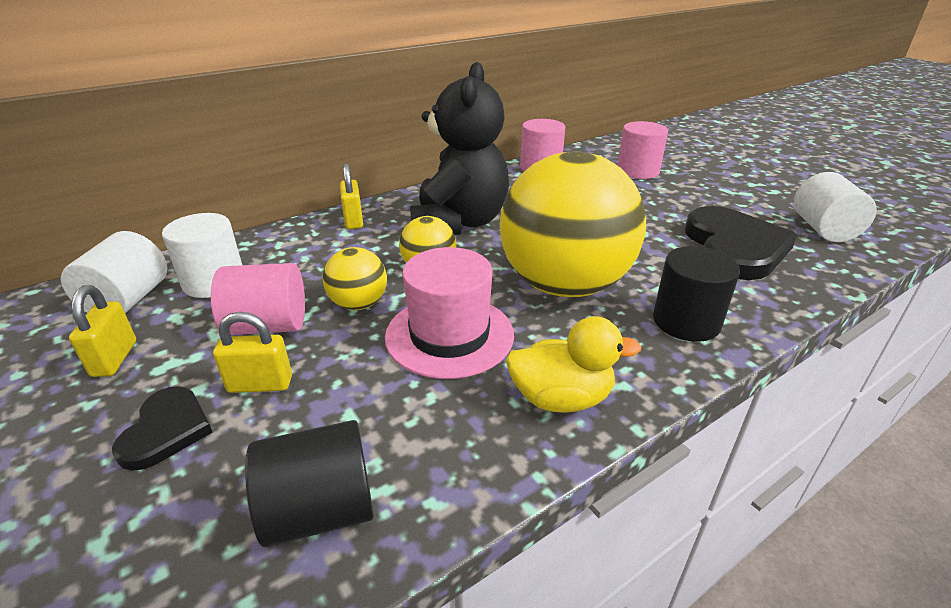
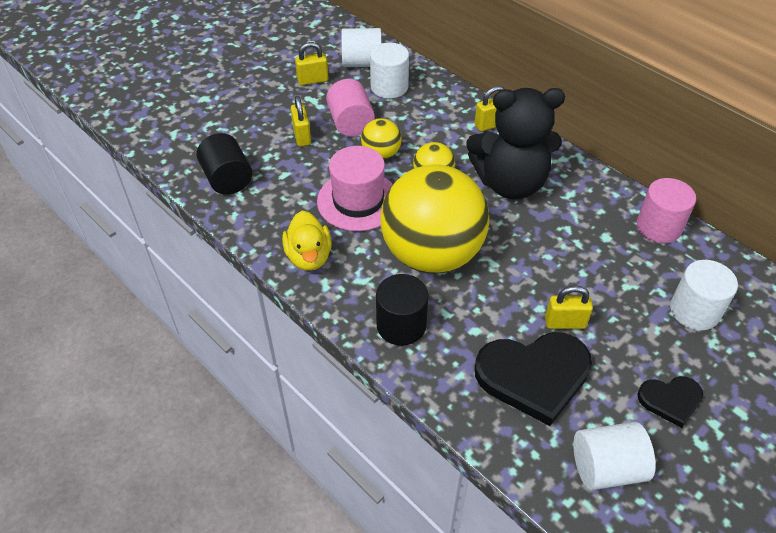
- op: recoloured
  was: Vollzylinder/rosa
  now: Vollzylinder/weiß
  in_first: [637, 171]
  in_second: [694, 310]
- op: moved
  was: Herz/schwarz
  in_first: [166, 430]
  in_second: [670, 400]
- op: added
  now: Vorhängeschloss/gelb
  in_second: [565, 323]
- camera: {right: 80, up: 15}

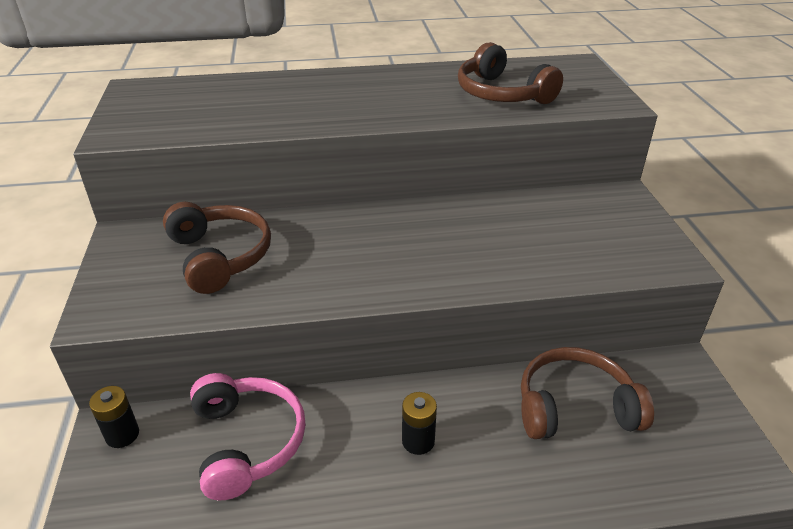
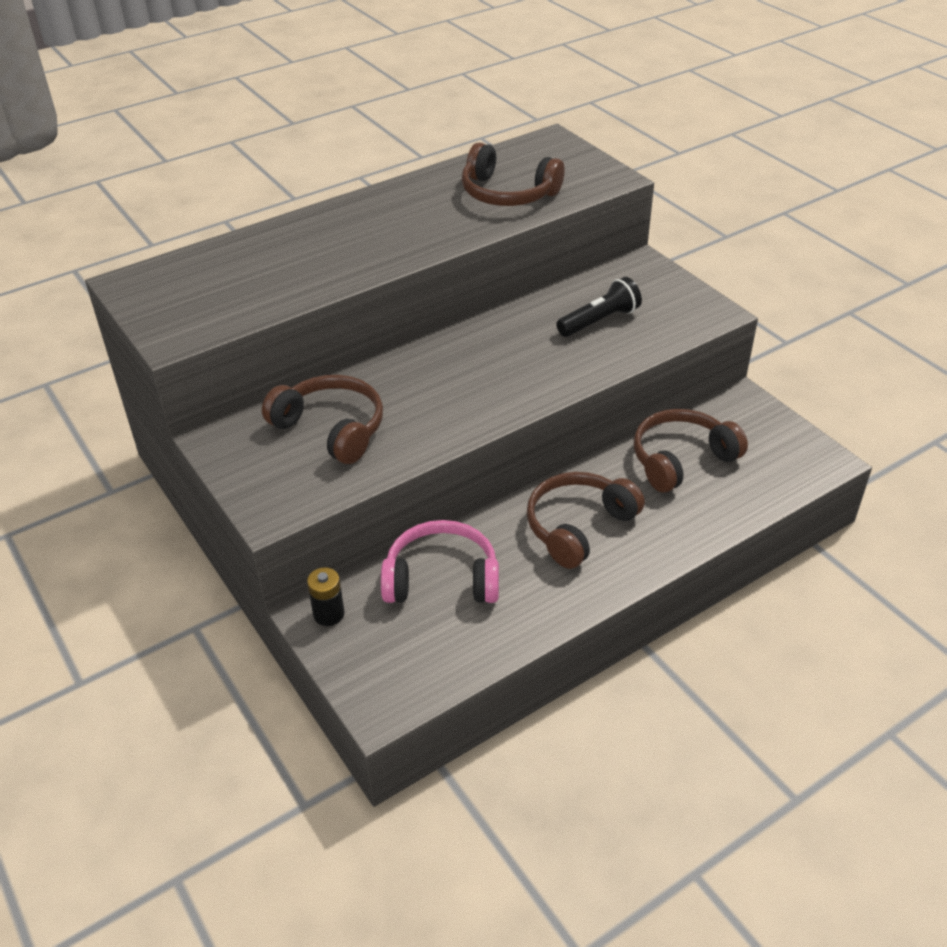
- op: turned
  was: Kopfhörer/rosa
  in_first: [246, 442]
  in_second: [441, 579]
  clockwise: -45
- op: replaced
  was: Batterie/schwarz
  now: Kopfhörer/braun
  in_first: [418, 441]
  in_second: [579, 527]
- op: added
  now: Taschenlampe/schwarz
  in_second: [599, 321]
- camera: {right: -25, up: 5}

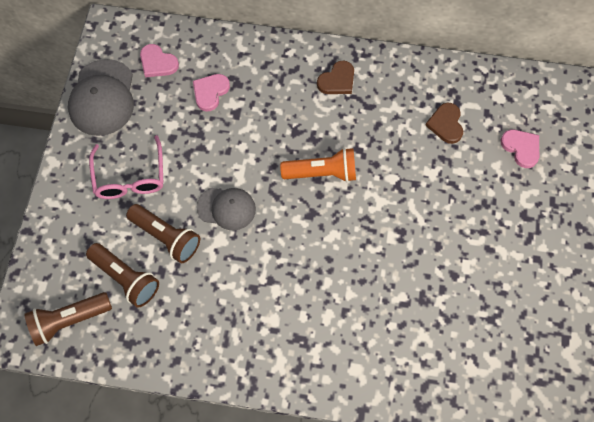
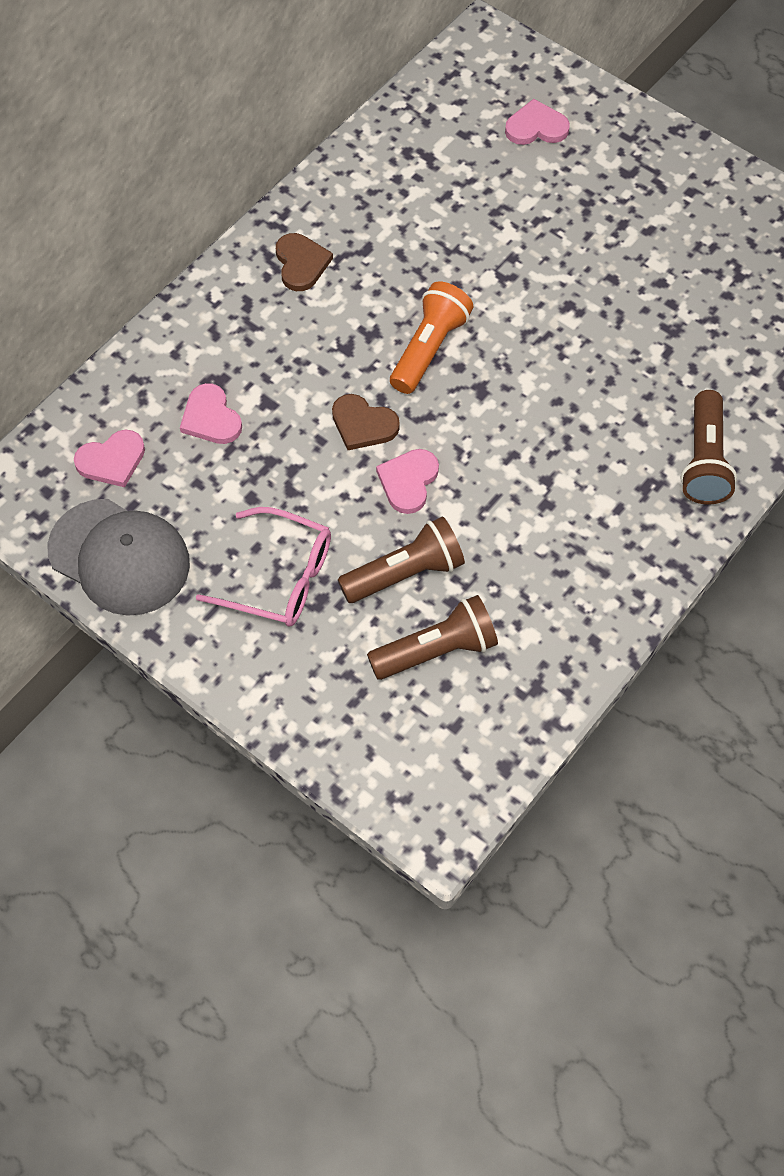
- op: moved
  was: Herz/braun
  in_first: [446, 124]
  in_second: [363, 424]
- op: replaced
  was: Kappe/grau
  now: Herz/rosa
  in_first: [226, 208]
  in_second: [408, 481]
- op: moved
  was: Taschenlampe/braun
  in_first: [69, 320]
  in_second: [704, 460]
- camera: {right: -60, up: -5}

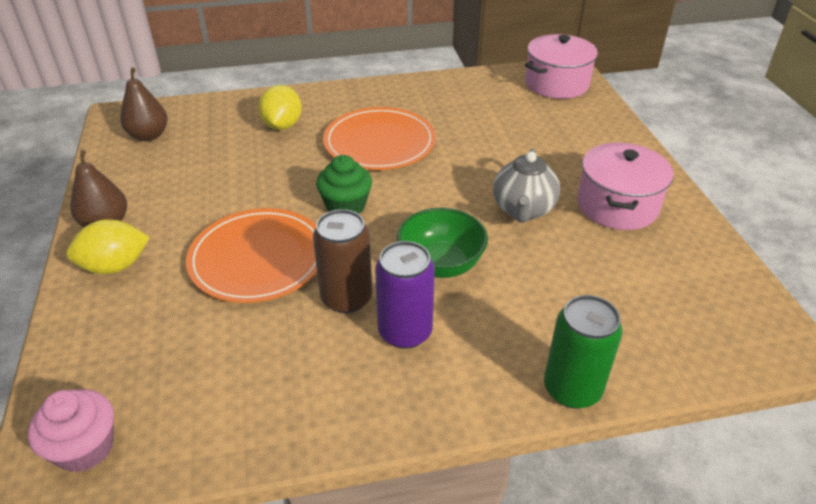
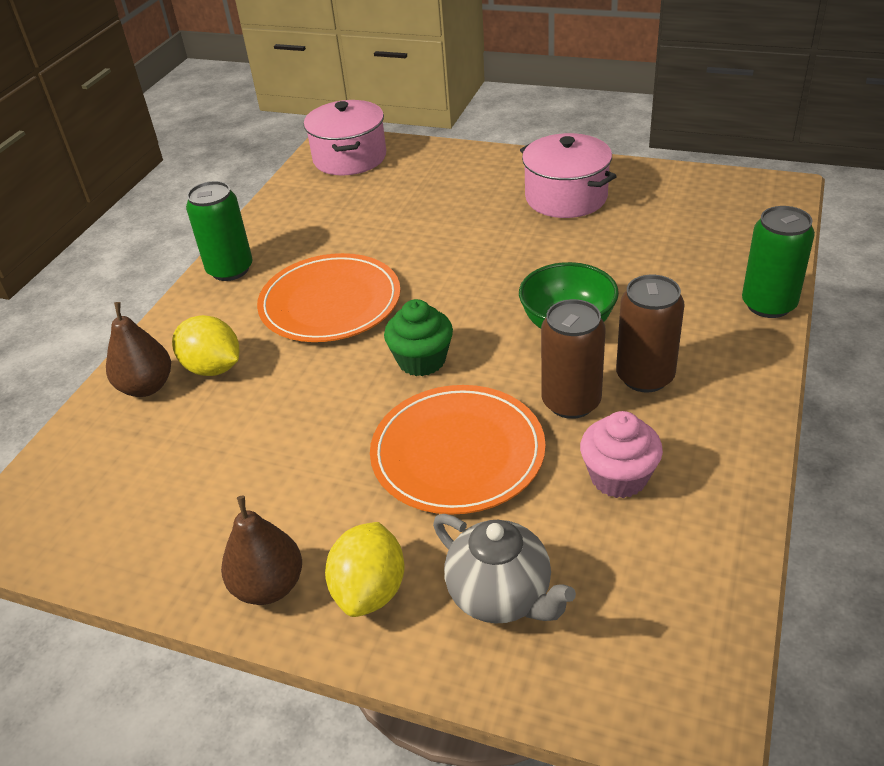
- op: moved
  was: Birne/braun
  in_first: [149, 135]
  in_second: [147, 387]
- op: moved
  was: Teekanne/grau
  in_first: [523, 210]
  in_second: [501, 596]
- op: recoloured
  was: Dose/lila
  now: Dose/braun
  in_first: [405, 332]
  in_second: [645, 377]
- op: moved
  was: Muffin/rosa
  in_first: [85, 448]
  in_second: [618, 477]
- op: added
  now: Dose/grün
  in_second: [230, 269]
- camera: {right: -55, up: 0}

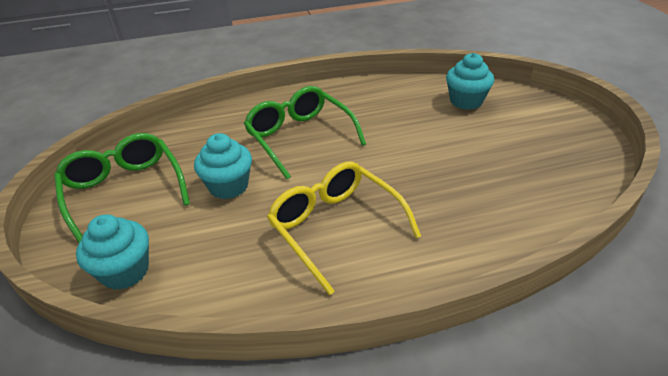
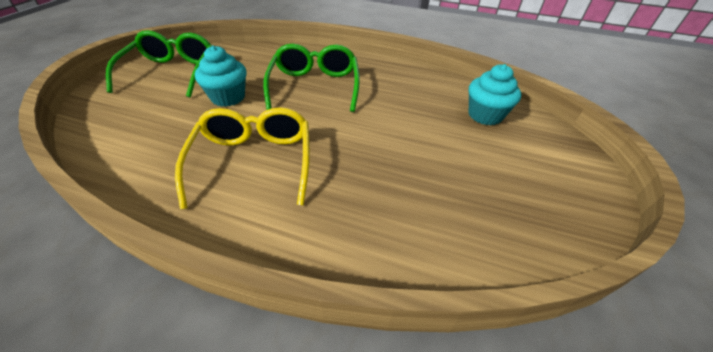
- op: removed
  was: Muffin/türkis
  in_first: [125, 271]
- camera: {right: 30, up: 5}

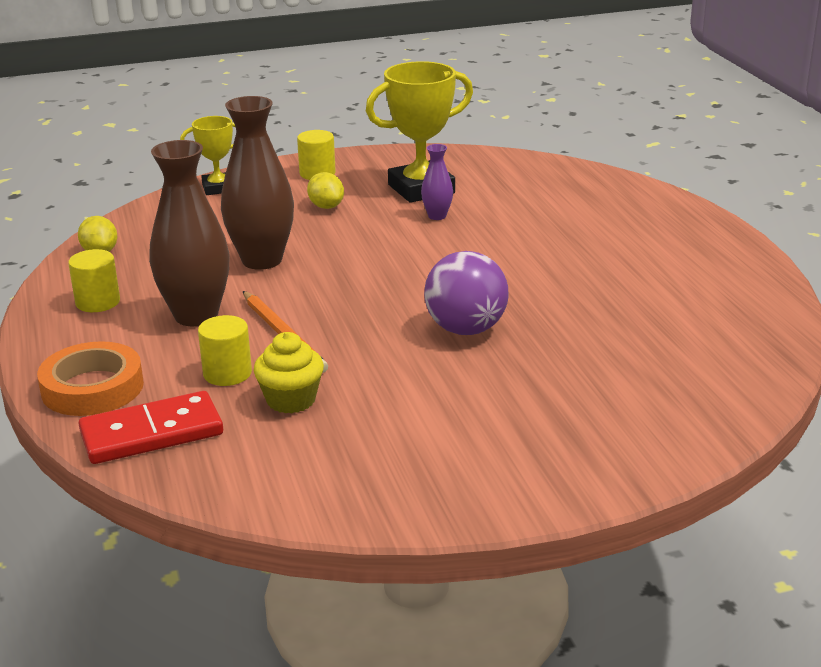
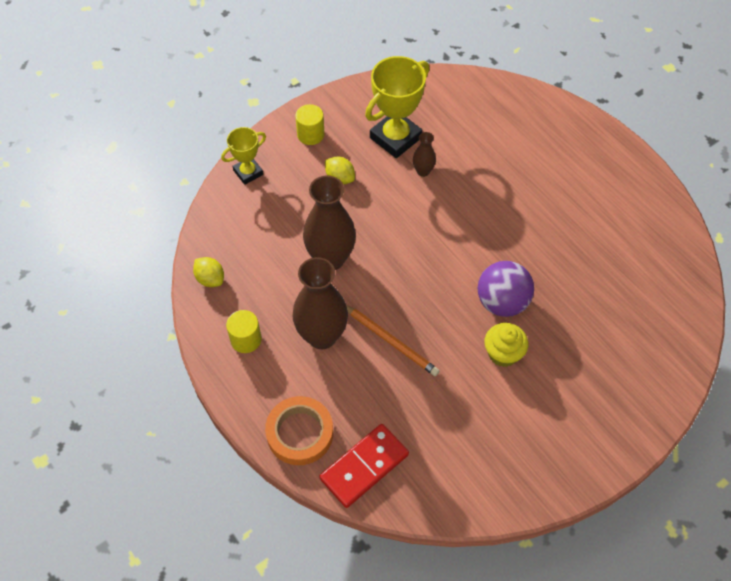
- op: recoloured
  was: Vase/lila
  now: Vase/braun
  in_first: [437, 216]
  in_second: [423, 171]
- op: removed
  was: Vollzylinder/gelb
  in_first: [227, 373]
- op: moved
  was: Muffin/gelb
  in_first: [291, 400]
  in_second: [503, 353]
- camera: {right: -20, up: 30}

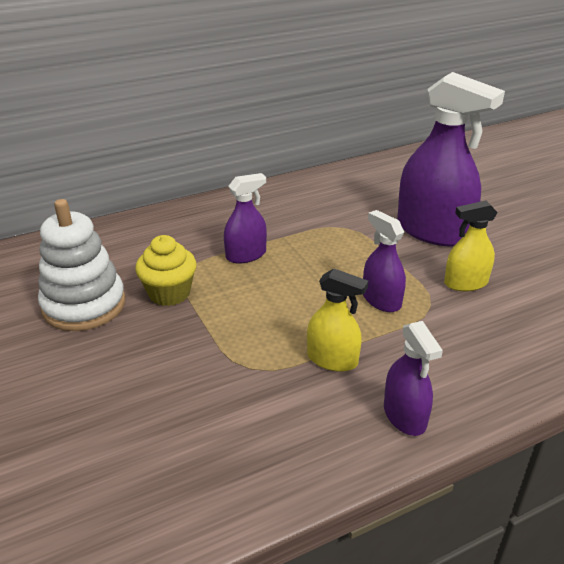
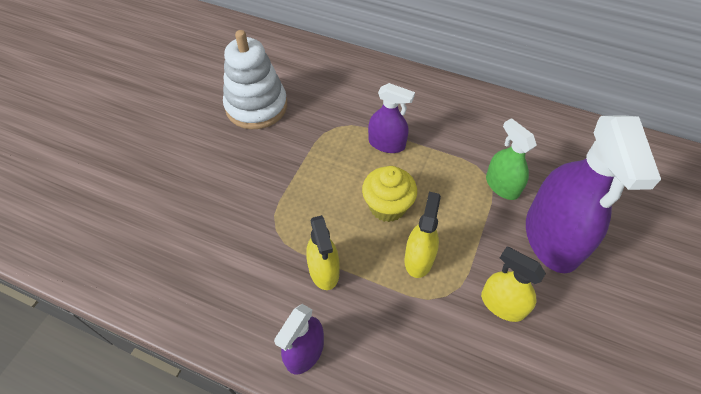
- op: recoloured
  was: Sprühflasche/lila
  now: Sprühflasche/gelb
  in_first: [381, 300]
  in_second: [419, 259]
- op: moved
  was: Muffin/gelb
  in_first: [169, 293]
  in_second: [387, 206]
- op: added
  now: Sprühflasche/grün
  in_second: [502, 186]
- camera: {right: 50, up: 20}

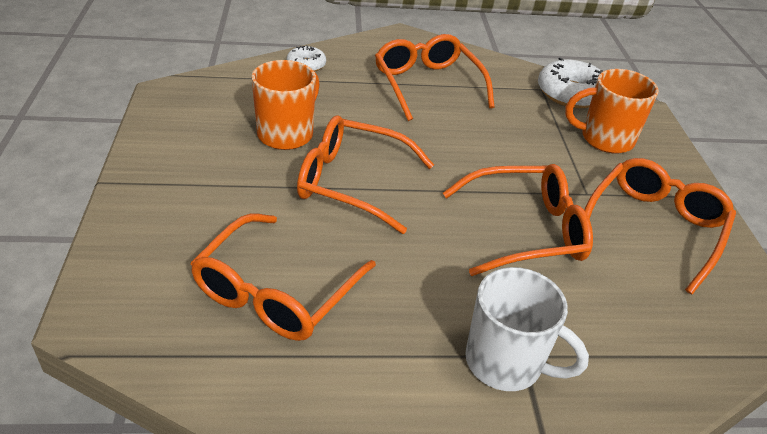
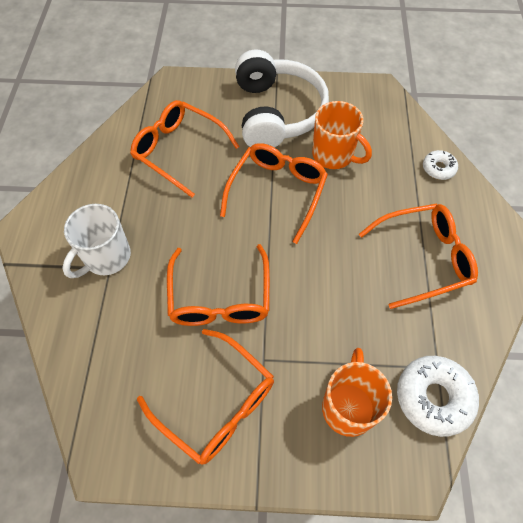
- op: added
  now: Kopfhörer/weiß
  in_second: [276, 113]
- camera: {right: 100, up: 20}

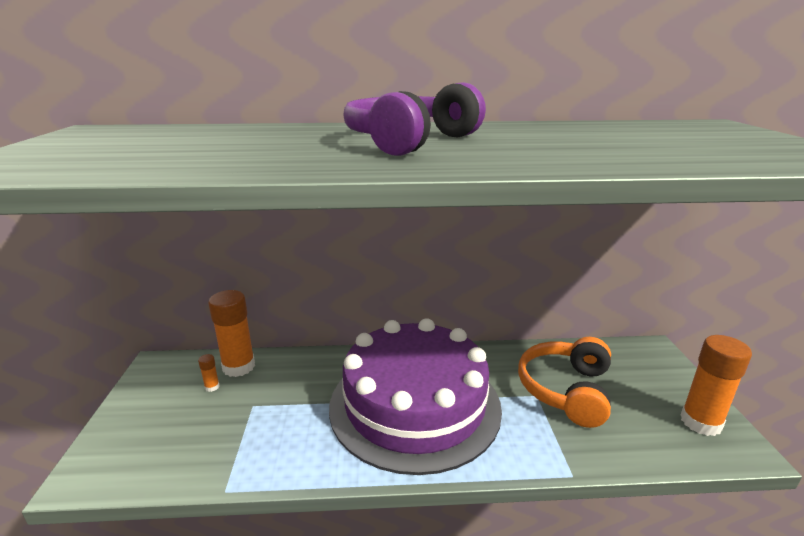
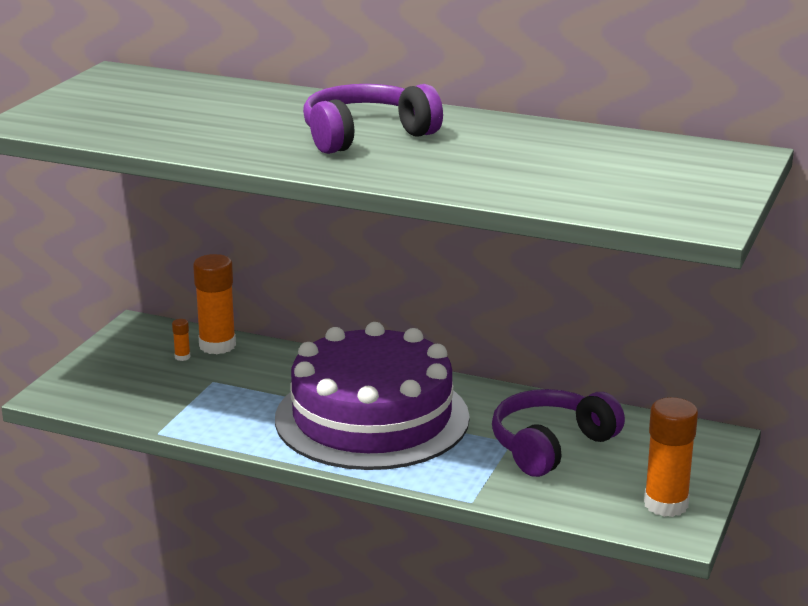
- op: recoloured
  was: Kopfhörer/orange
  now: Kopfhörer/lila
  in_first: [566, 390]
  in_second: [551, 446]
- camera: {right: 25, up: 0}

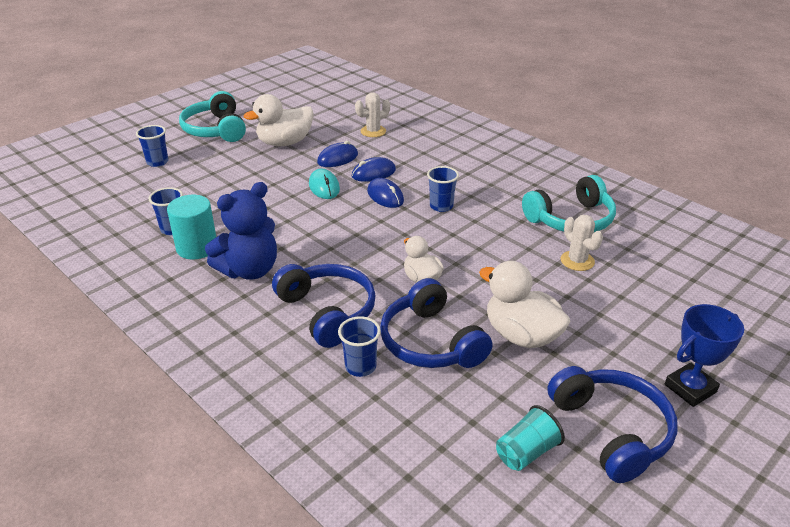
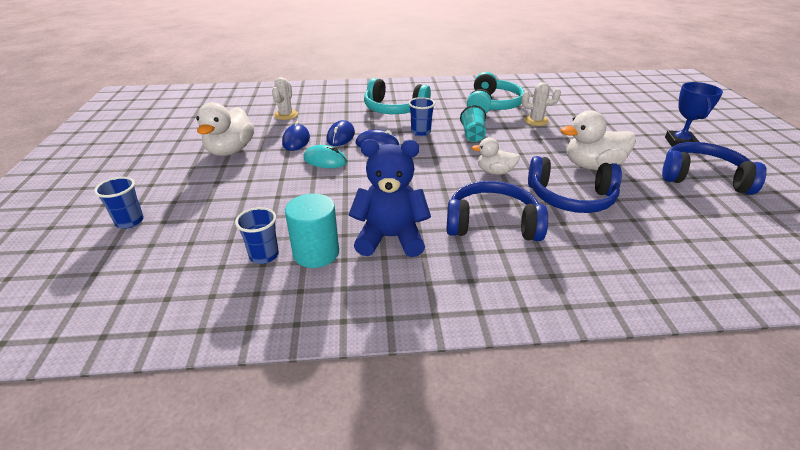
- op: moved
  was: Kopfhörer/türkis
  in_first: [215, 129]
  in_second: [394, 109]
- op: turned
  was: Teddybär/blau
  in_first: [249, 270]
  in_second: [390, 238]
  clockwise: -90
- op: removed
  was: Becher/blau
  in_first: [360, 367]
- op: moved
  was: Becher/türkis
  in_first: [526, 452]
  in_second: [473, 135]
- camera: {right: -50, up: 0}

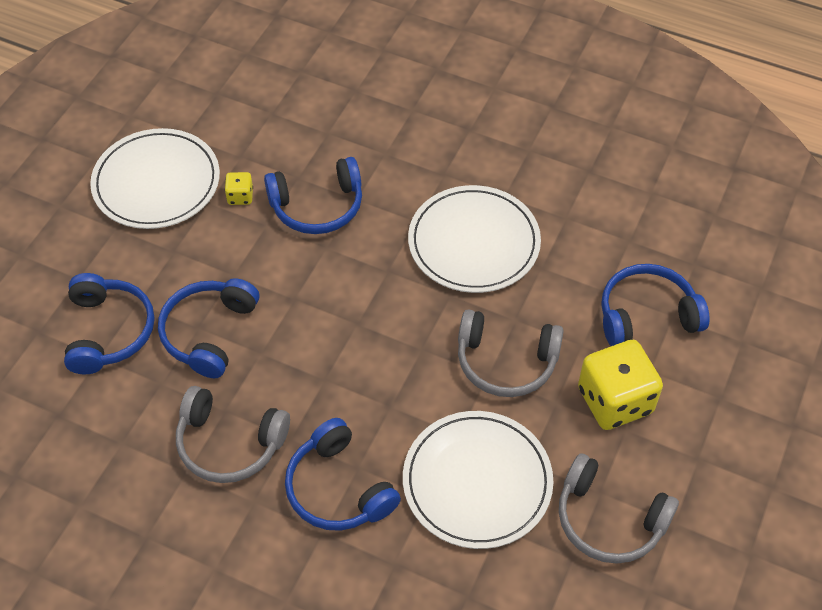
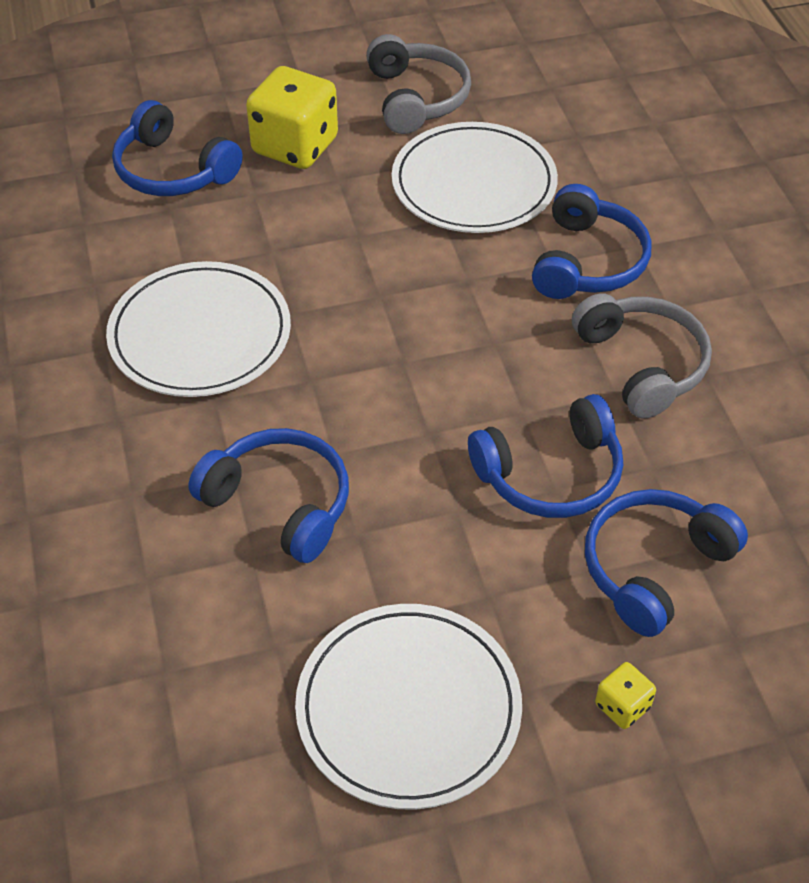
- op: moved
  was: Spielwürfel/gelb
  in_first: [240, 196]
  in_second: [622, 706]
- op: removed
  was: Kopfhörer/grau
  in_first: [506, 362]
- camera: {right: -130, up: -5}

